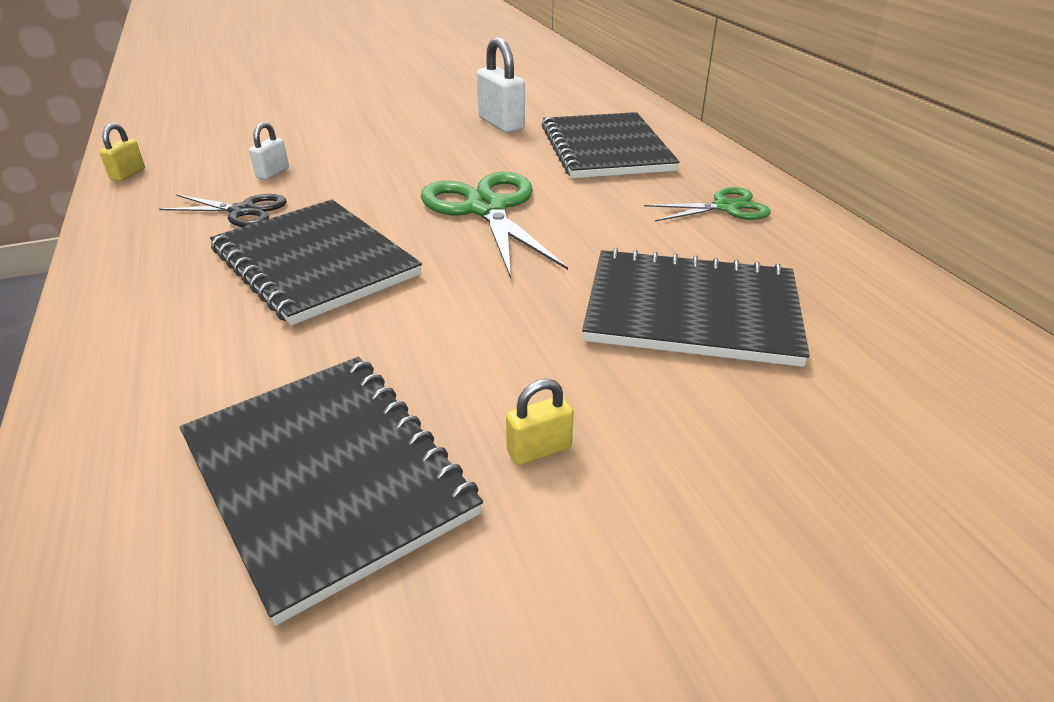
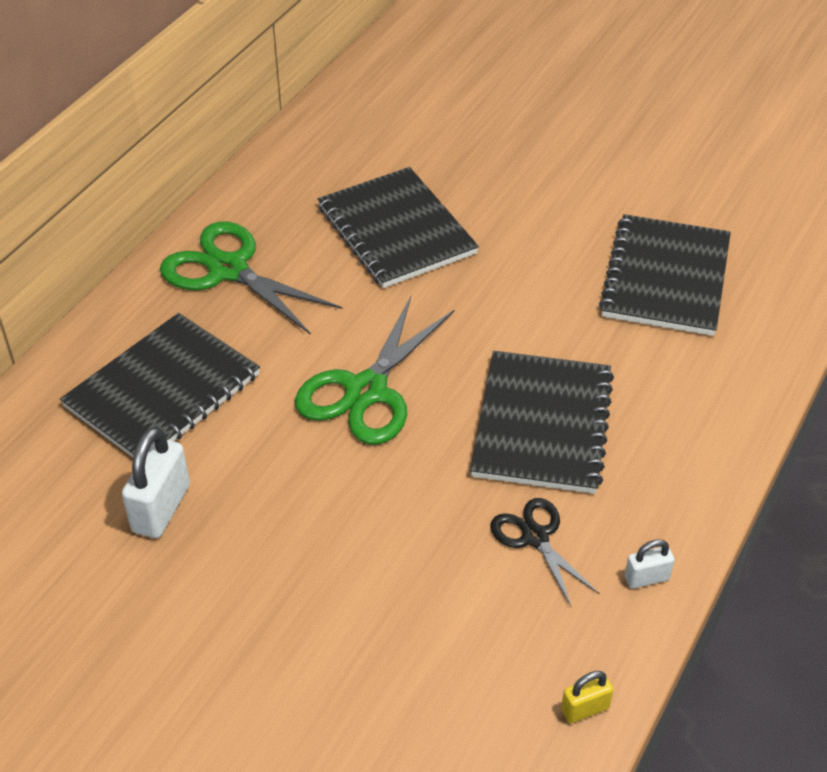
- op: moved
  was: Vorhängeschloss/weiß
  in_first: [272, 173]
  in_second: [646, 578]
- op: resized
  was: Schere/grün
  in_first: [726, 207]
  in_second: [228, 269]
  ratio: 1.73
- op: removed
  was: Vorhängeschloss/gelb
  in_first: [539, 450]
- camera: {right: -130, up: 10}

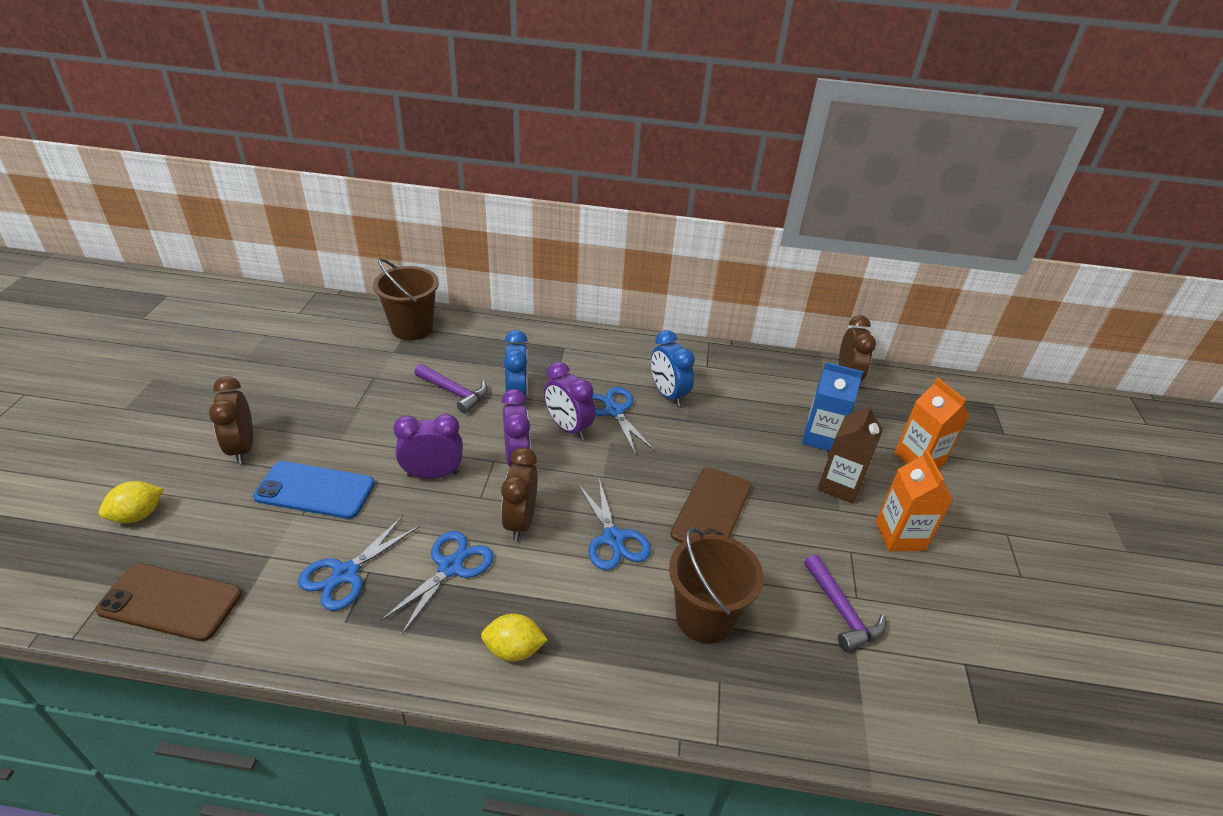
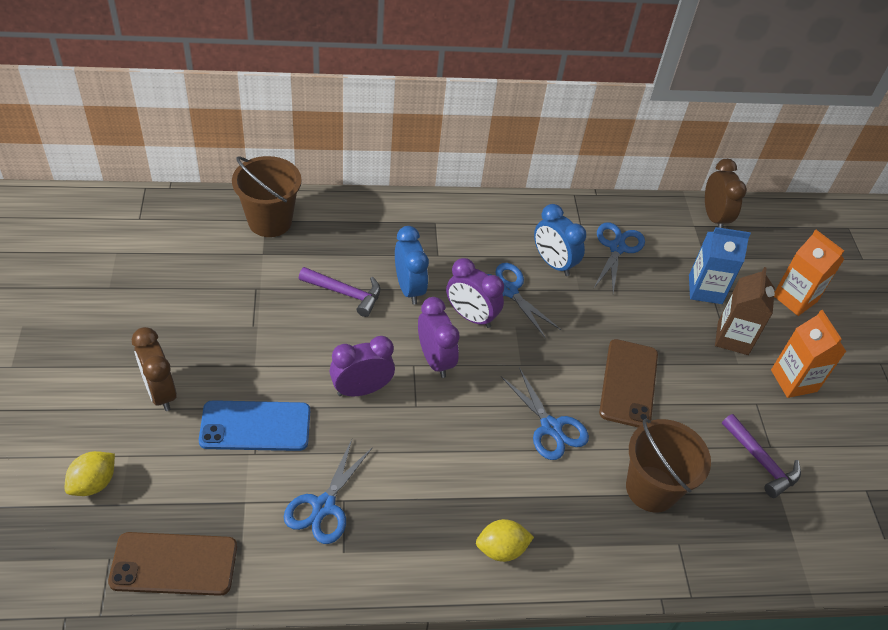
- op: removed
  was: Wecker/braun
  in_first: [520, 521]
- op: moved
  was: Schere/blau
  in_first: [450, 567]
  in_second: [617, 248]
- camera: {right: -15, up: 10}

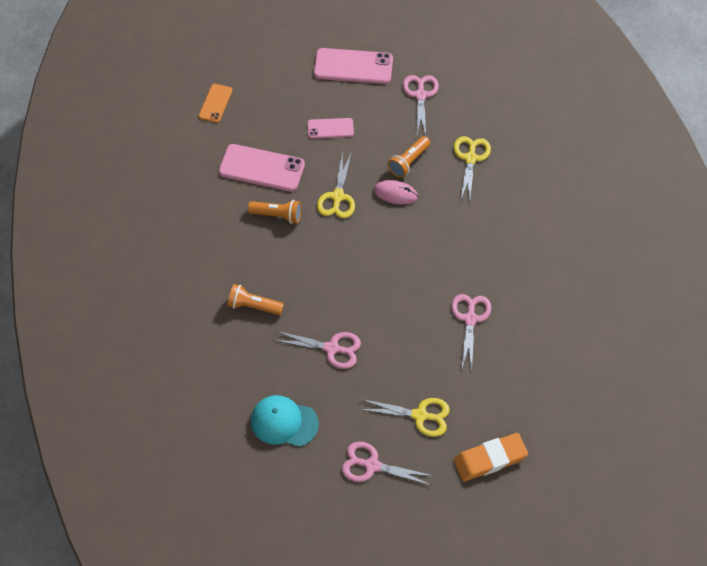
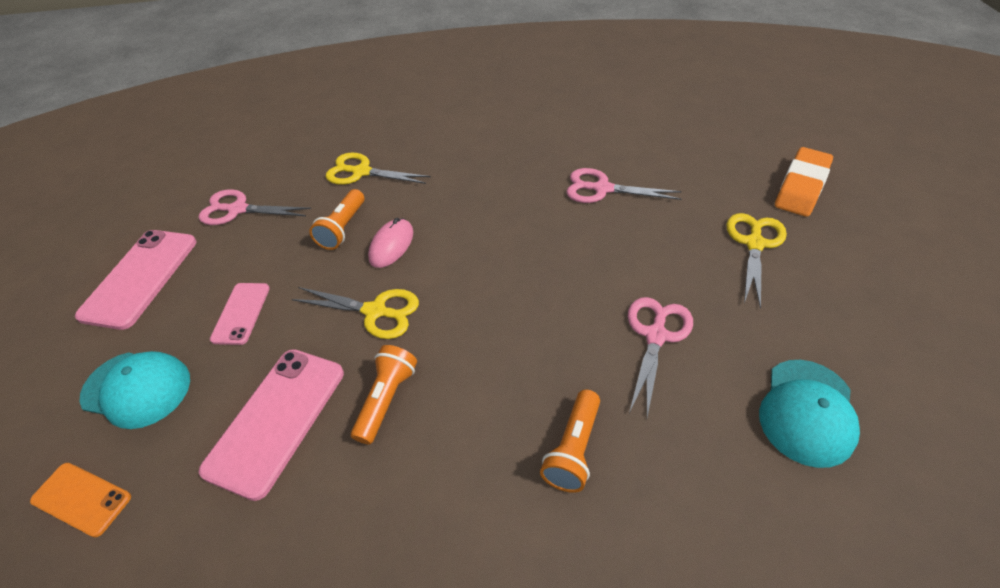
- op: turned
  was: Taschenlampe/orange
  in_first: [408, 162]
  in_second: [343, 228]
  clockwise: 60
- op: turned
  was: Radiergummi/orange
  in_first: [490, 459]
  in_second: [801, 186]
  clockwise: 45
- op: removed
  was: Schere/rosa
  in_first: [372, 465]
- op: added
  now: Kappe/türkis
  in_second: [137, 389]
- camera: {right: -80, up: -10}

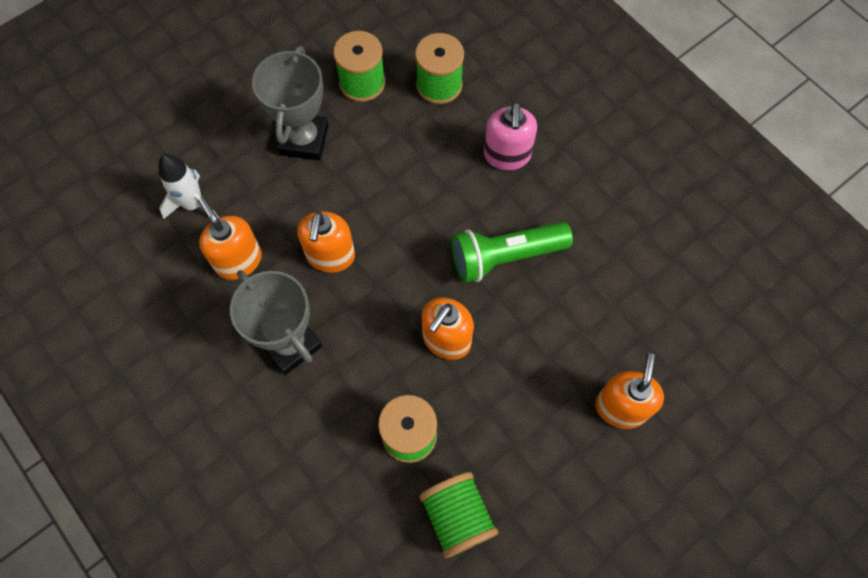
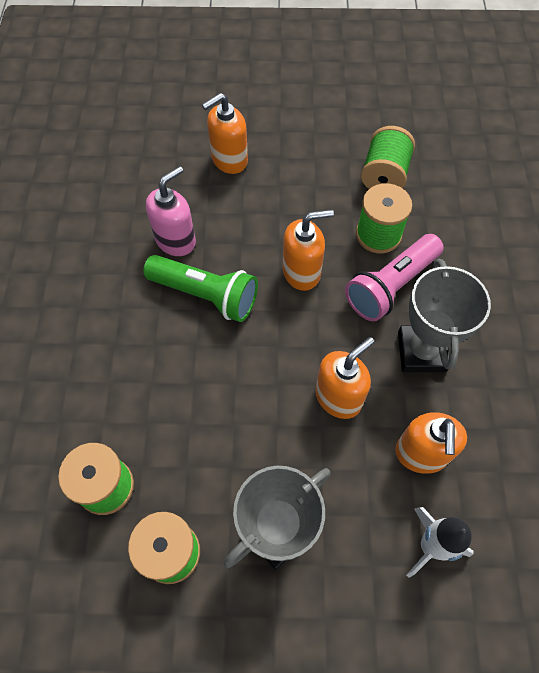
- op: moved
  was: Seifenspender/rosa
  in_first: [507, 155]
  in_second: [176, 240]
- op: added
  now: Taschenlampe/rosa
  in_second: [391, 286]
- camera: {right: -140, up: -5}

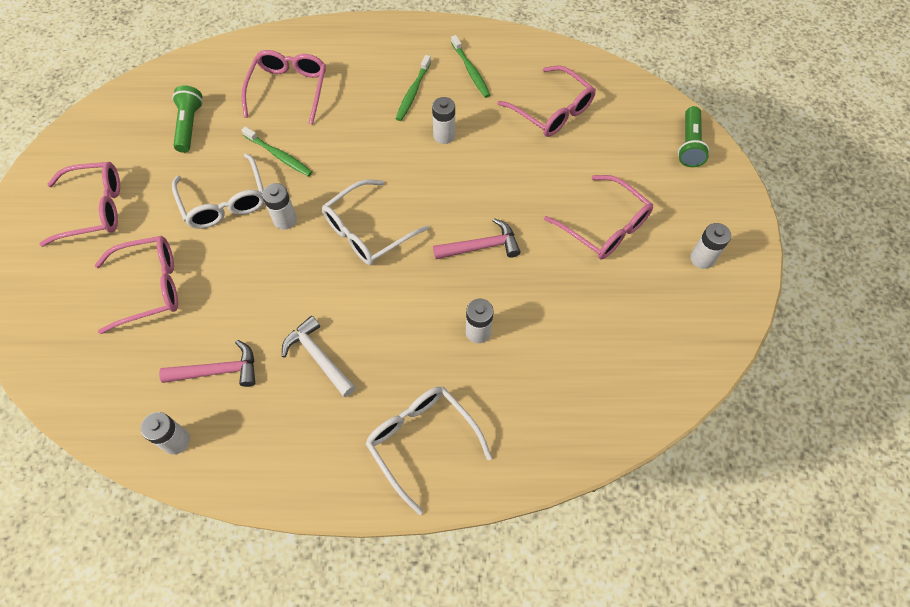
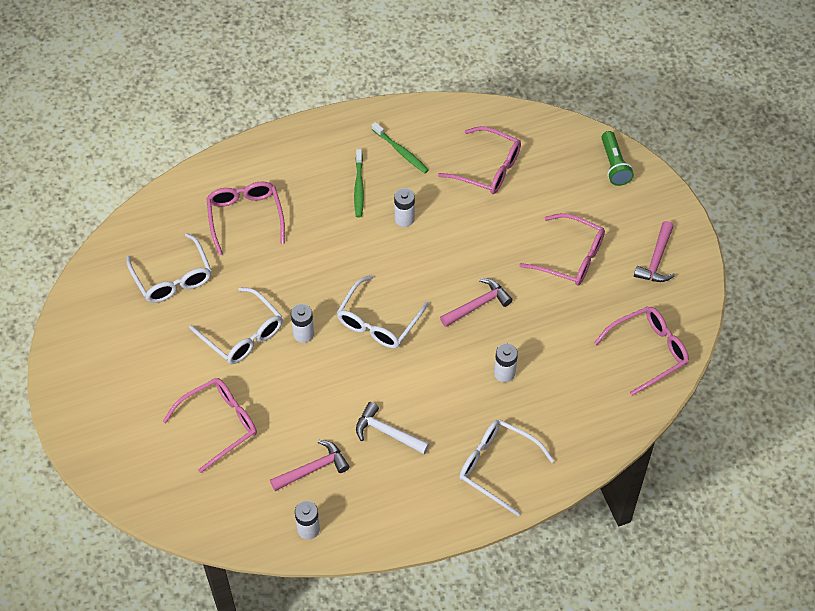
- op: replaced
  was: Taschenlampe/grün
  now: Brille/weiß
  in_first: [189, 125]
  in_second: [172, 278]
- op: removed
  was: Zahnbürste/grün
  in_first: [279, 156]
- op: moved
  was: Brille/rosa
  in_first: [94, 209]
  in_second: [648, 351]
- op: replaced
  was: Batterie/weiß
  now: Hammer/rosa
  in_first: [702, 258]
  in_second: [656, 260]
- camera: {right: -20, up: -5}

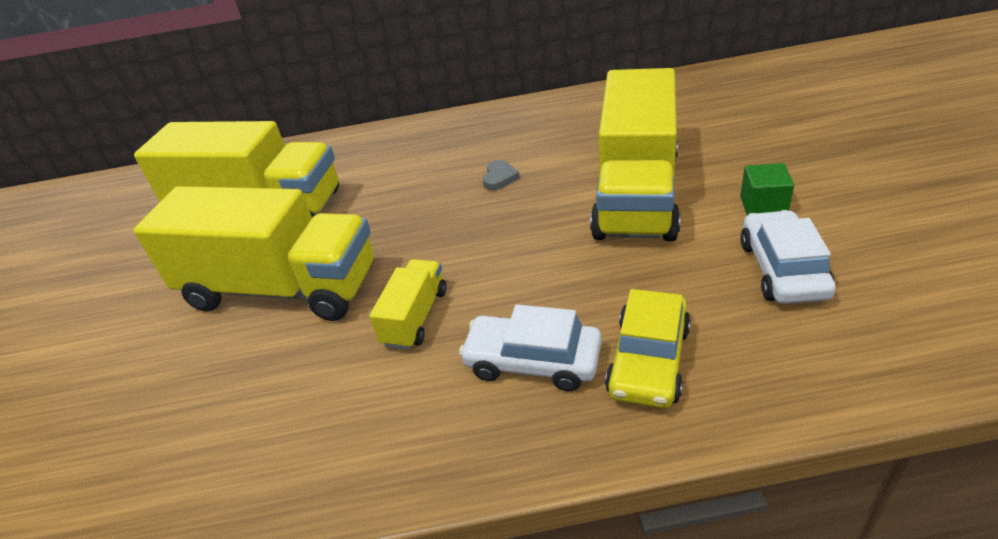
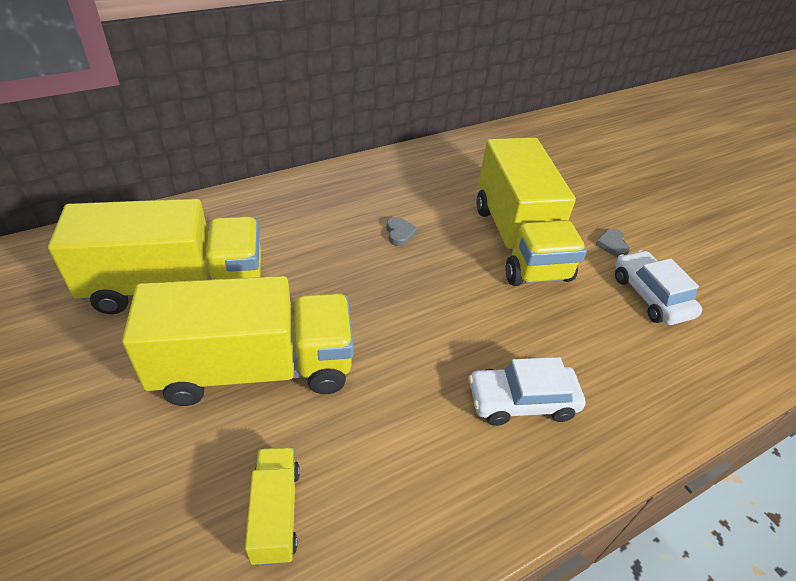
- op: replaced
  was: Kubus/grün
  now: Herz/grau
  in_first: [763, 206]
  in_second: [612, 245]
- op: moved
  was: Lastwagen/gelb
  in_first: [415, 317]
  in_second: [275, 513]
- op: removed
  was: Auto/gelb
  in_first: [648, 360]
- camera: {right: -30, up: 5}

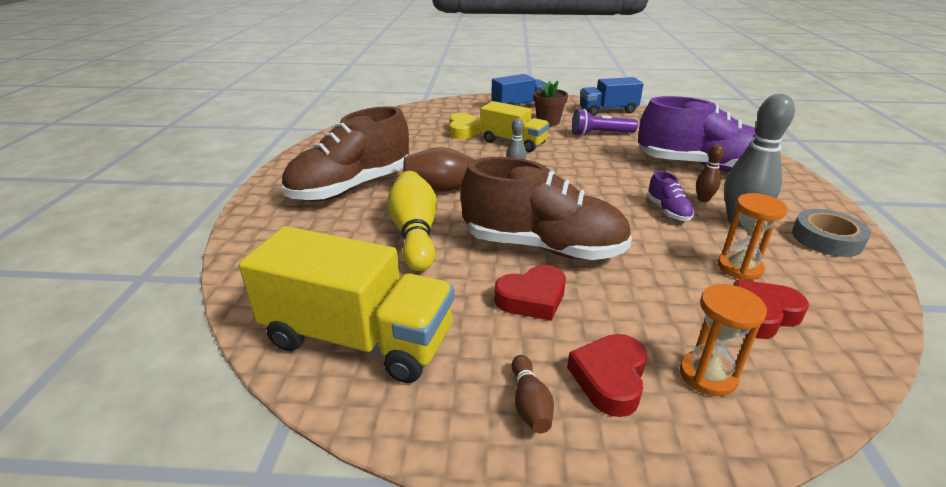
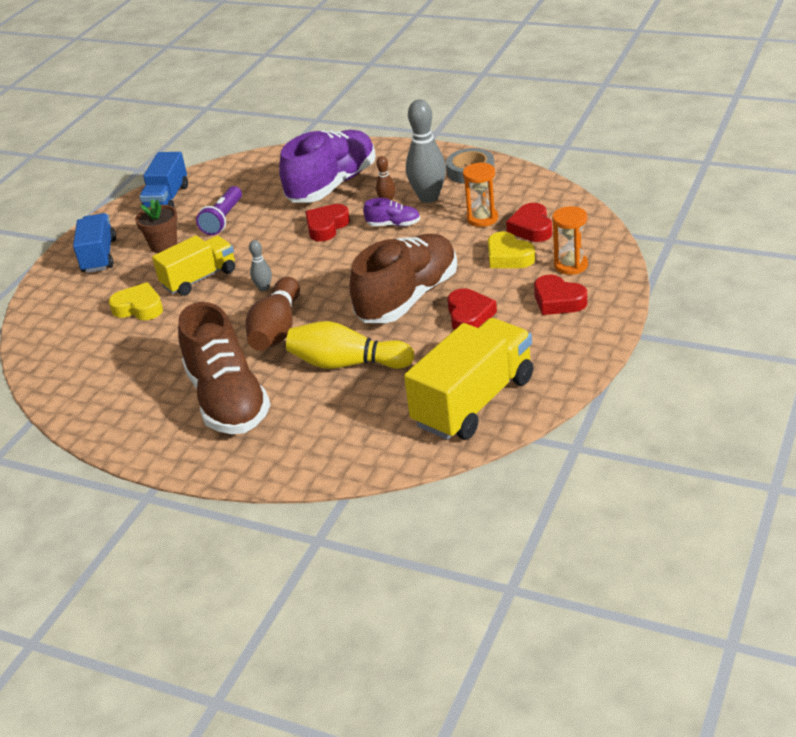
- op: removed
  was: Bowlingkegel/braun
  in_first: [529, 404]
- op: added
  now: Herz/rot
  in_second: [326, 227]
- op: added
  now: Herz/gelb
  in_second: [508, 257]
- camera: {right: -65, up: 5}

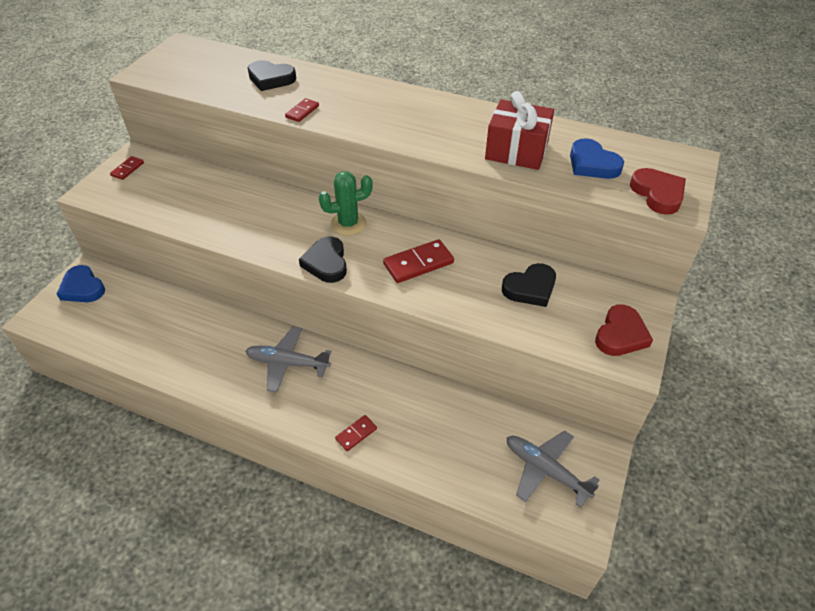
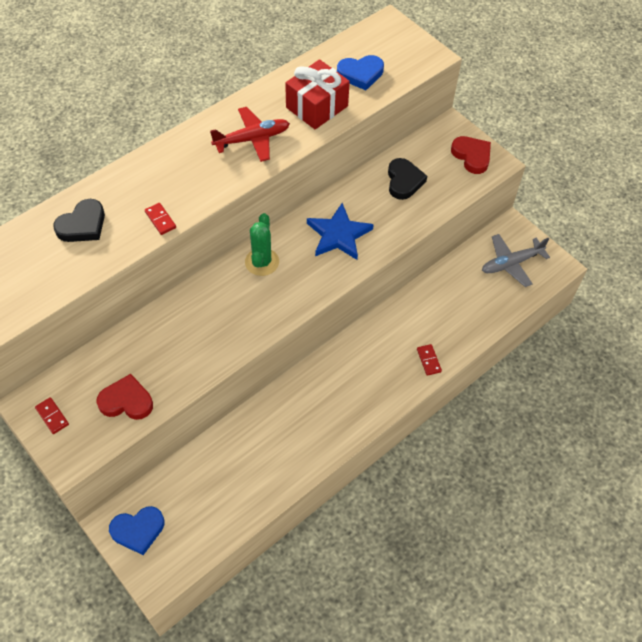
- op: moved
  was: Herz/rot
  in_first: [658, 194]
  in_second: [126, 401]
- op: removed
  was: Herz/schwarz
  in_first: [326, 263]
- op: replaced
  was: Dominostein/rot
  now: Stern/blau
  in_first: [418, 263]
  in_second: [338, 235]
- op: removed
  was: Flugzeug/grau
  in_first: [287, 363]
- op: added
  now: Flugzeug/rot
  in_second: [252, 139]
- camera: {right: -65, up: 10}

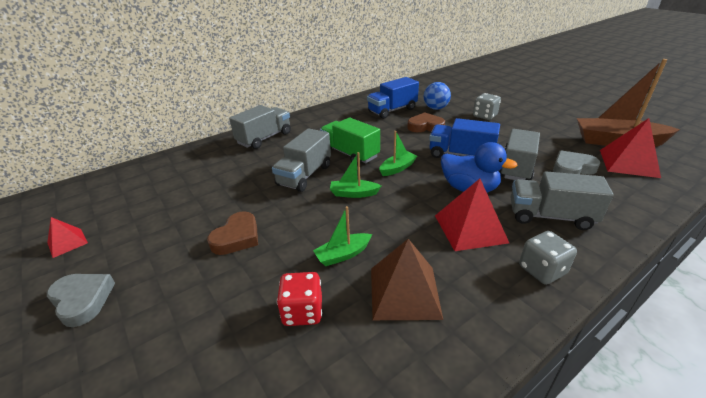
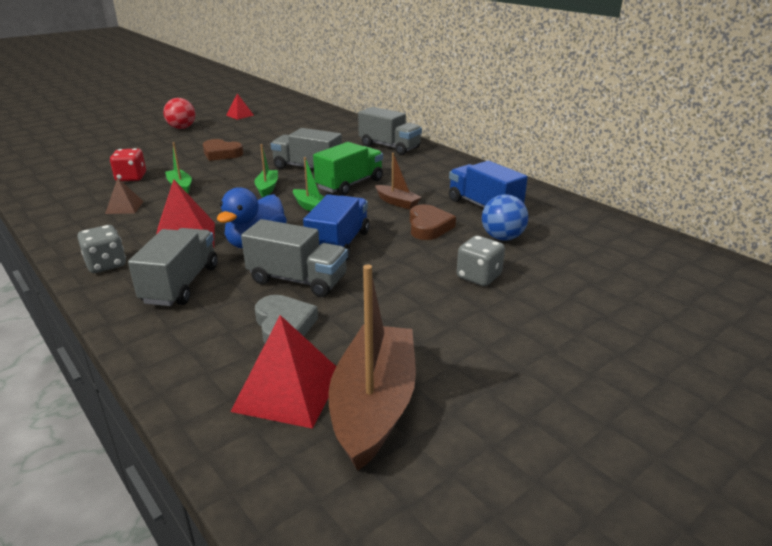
- op: resized
  was: Pyramide/braun
  in_first: [404, 292]
  in_second: [124, 207]
  ratio: 0.56
- op: replaced
  was: Herz/grau
  now: Ball/rot
  in_first: [82, 300]
  in_second: [182, 128]
- op: added
  now: Boot/braun
  in_second: [397, 202]
- camera: {right: 85, up: -5}

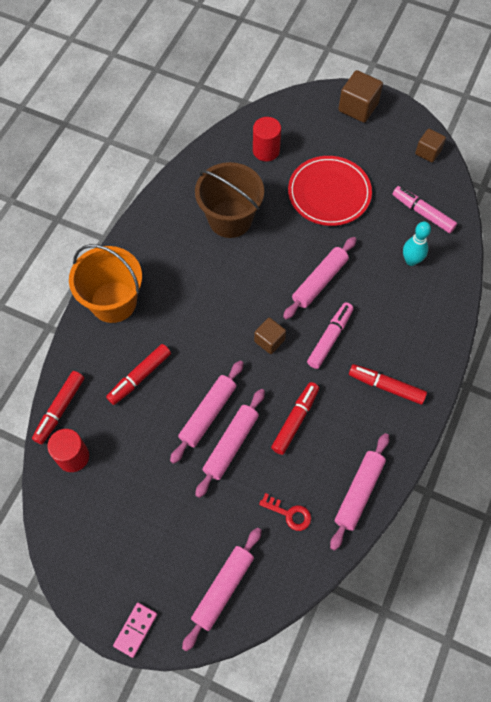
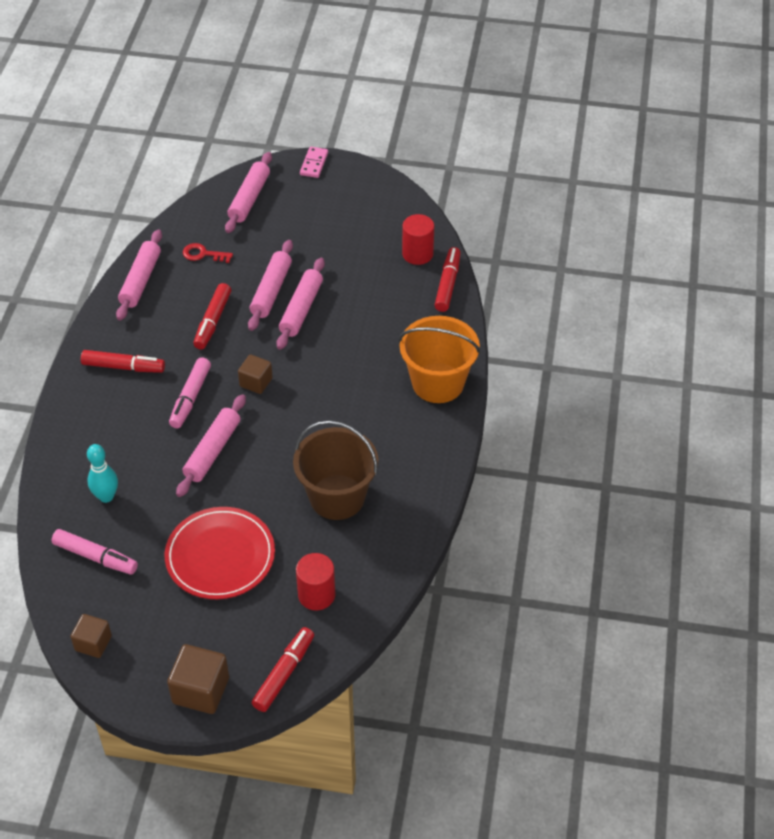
- op: moved
  was: Filzstift/rot
  in_first: [139, 377]
  in_second: [284, 673]
- camera: {right: 165, up: -15}

